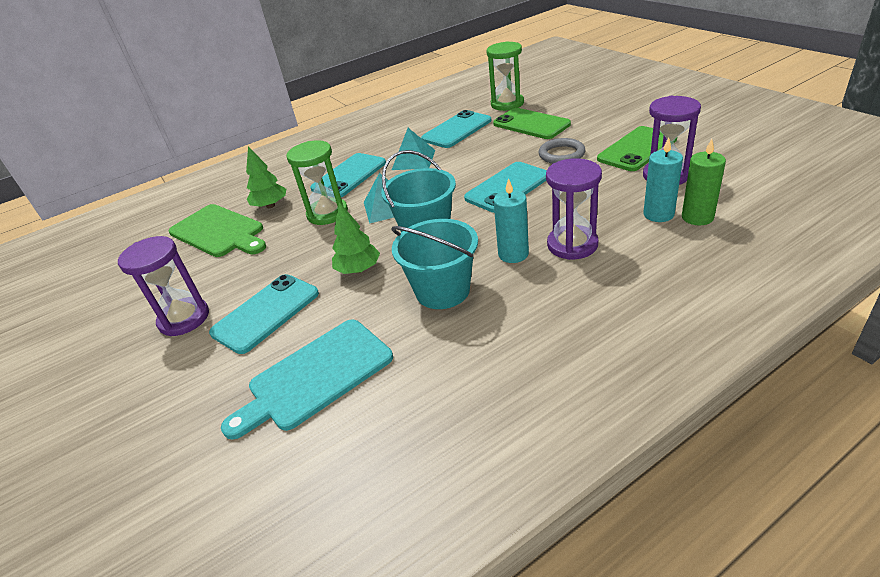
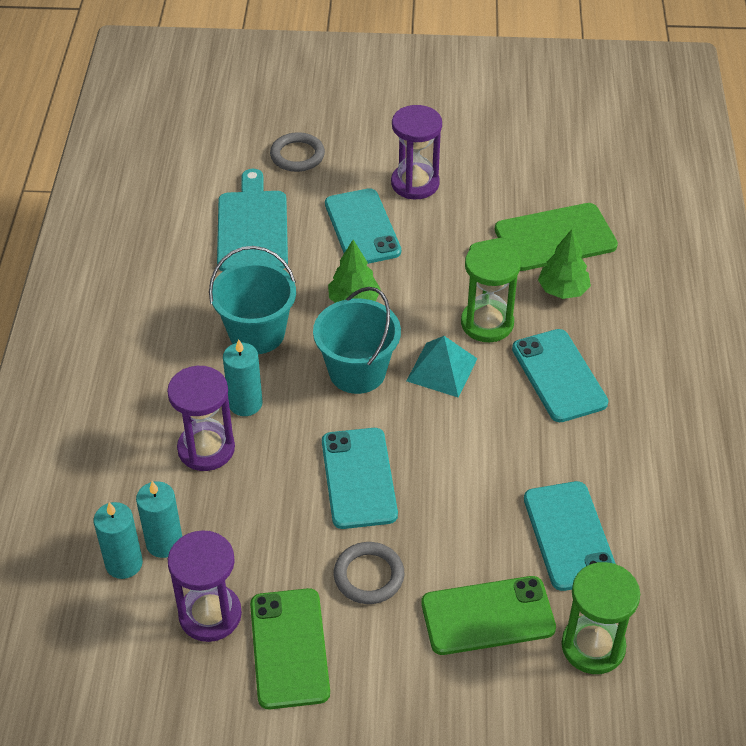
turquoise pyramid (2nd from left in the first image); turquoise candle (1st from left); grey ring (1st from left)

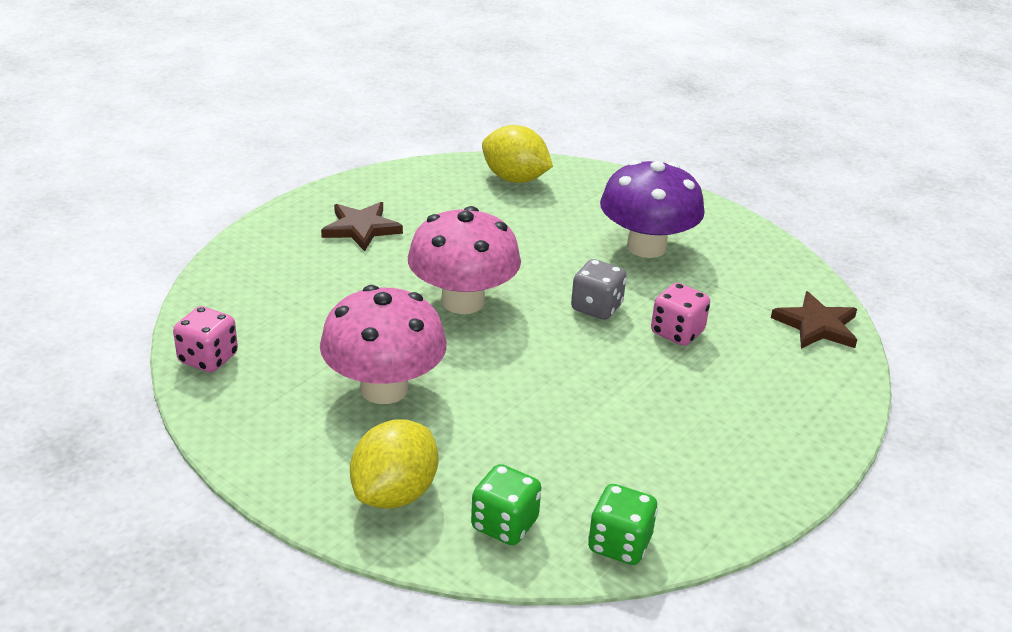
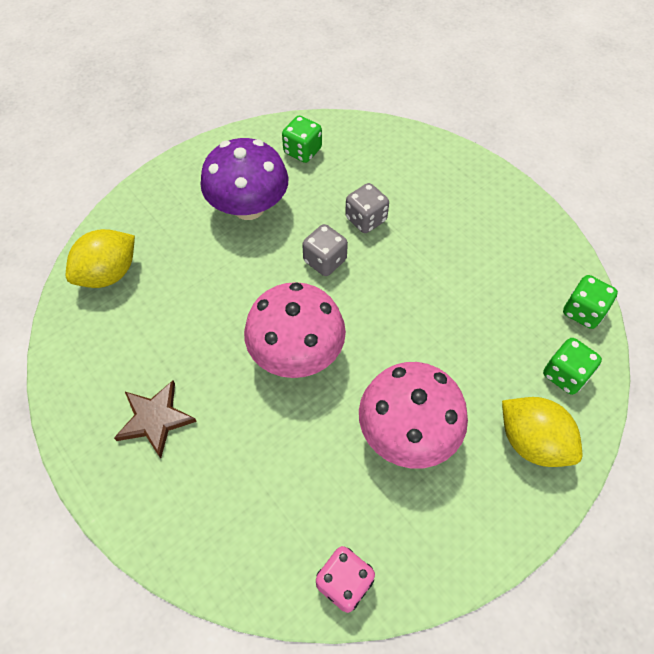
grey dice (2nd from left); brown star (2nd from left in the first image); green dice (1st from left)

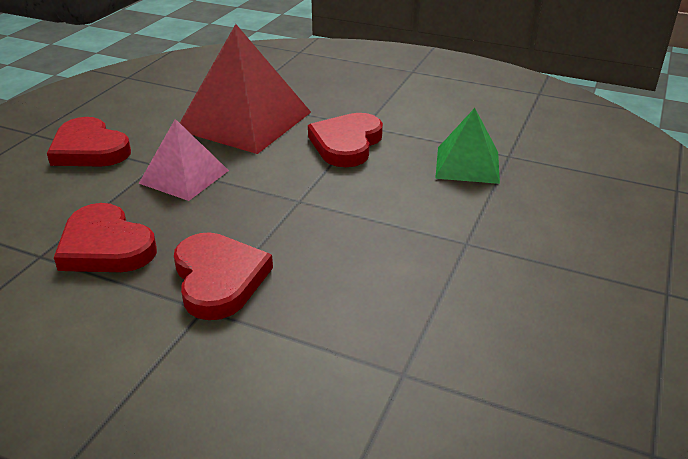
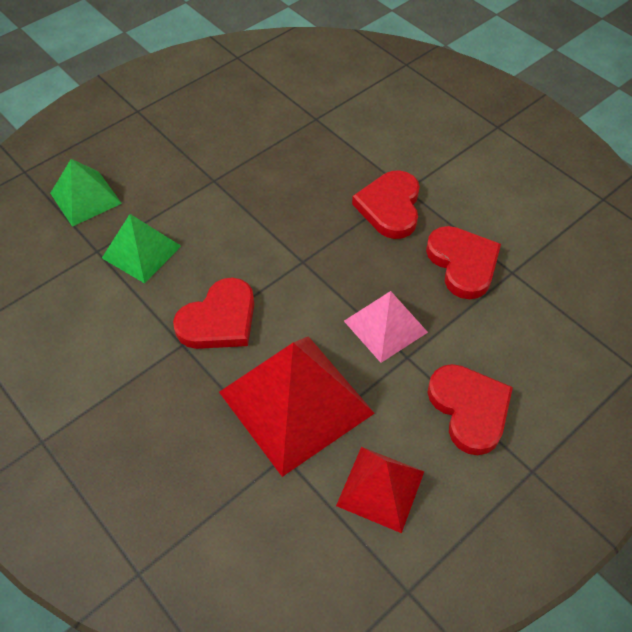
green pyramid (1st from left); red pyramid (2nd from left)

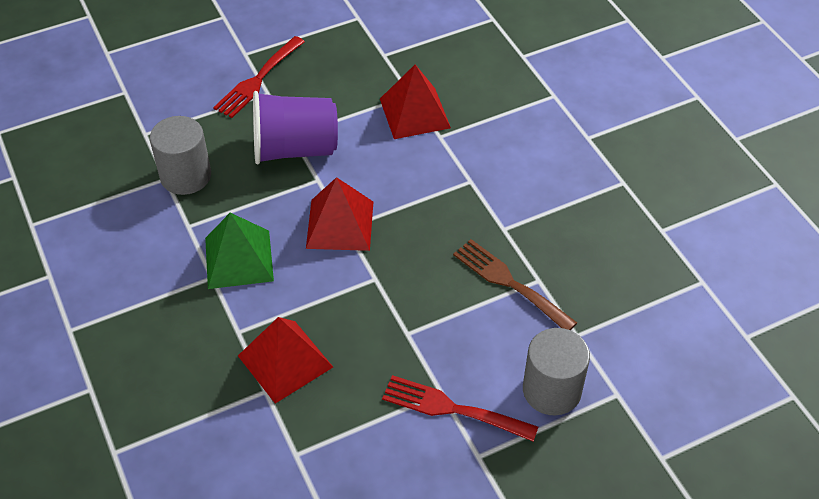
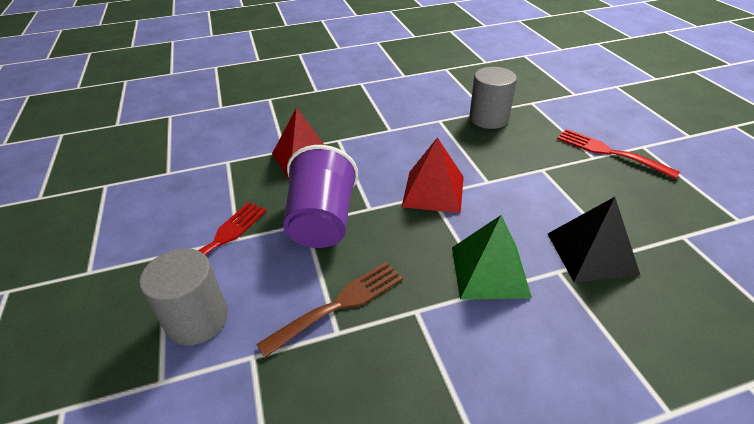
black pyramid; purple cup; green pyramid

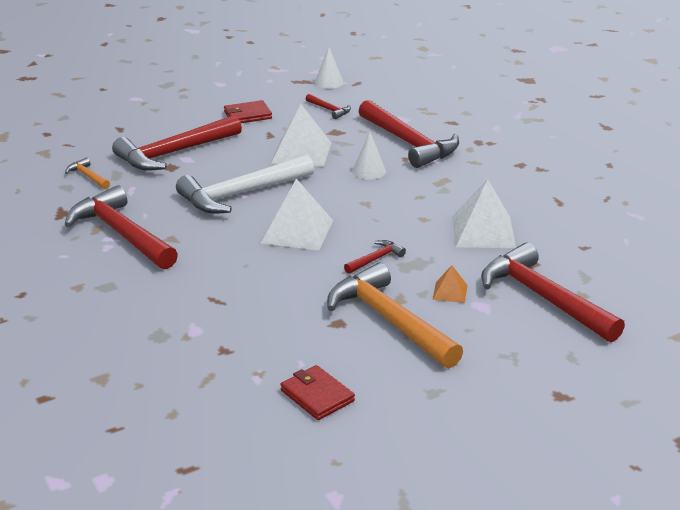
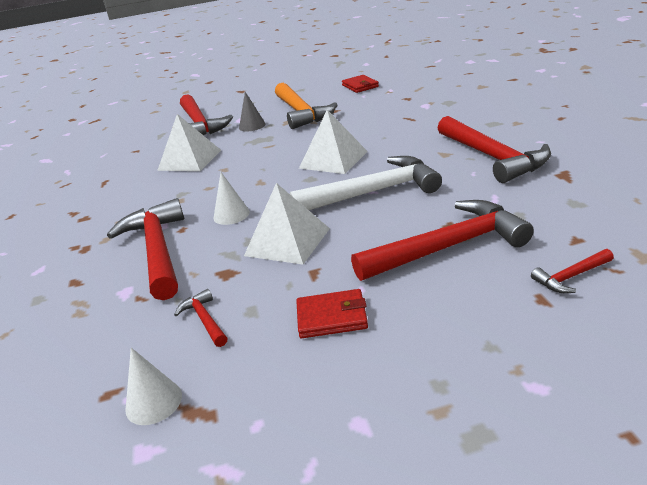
orange hammer (1st from left in the first image); red hammer (6th from left); grey cone

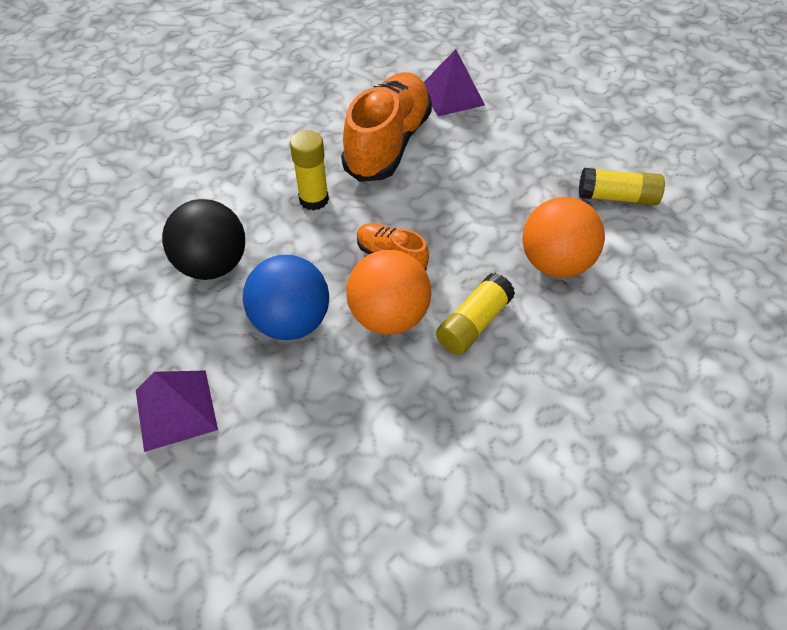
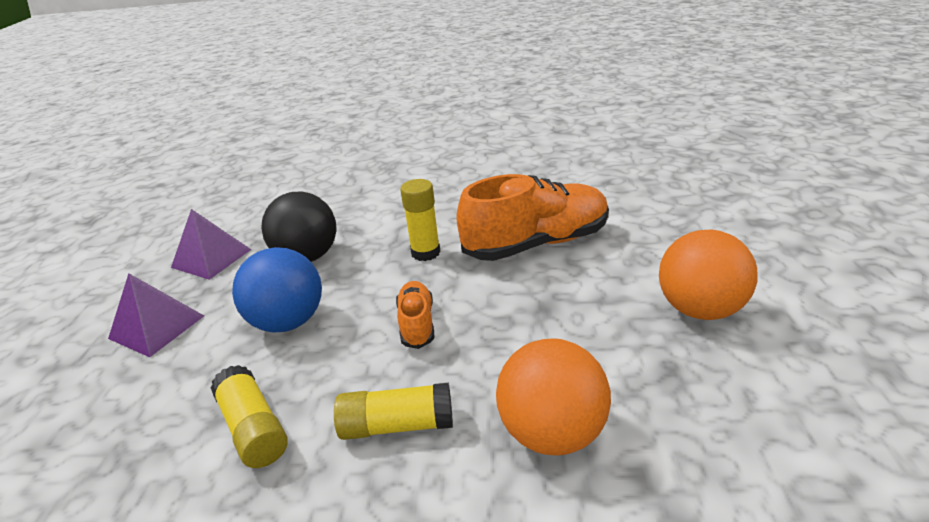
purple pyramid (2nd from left); yellow glue stick (1st from left); orange ball (2nd from left)

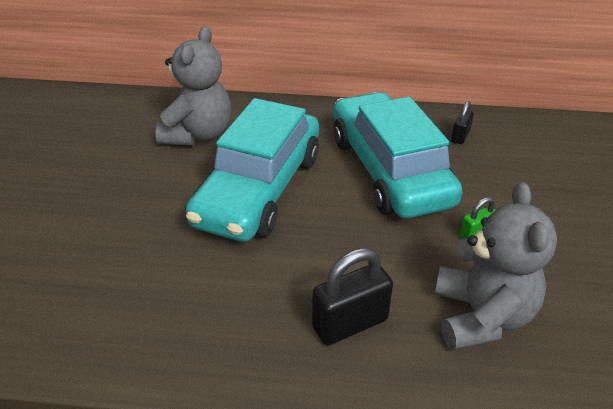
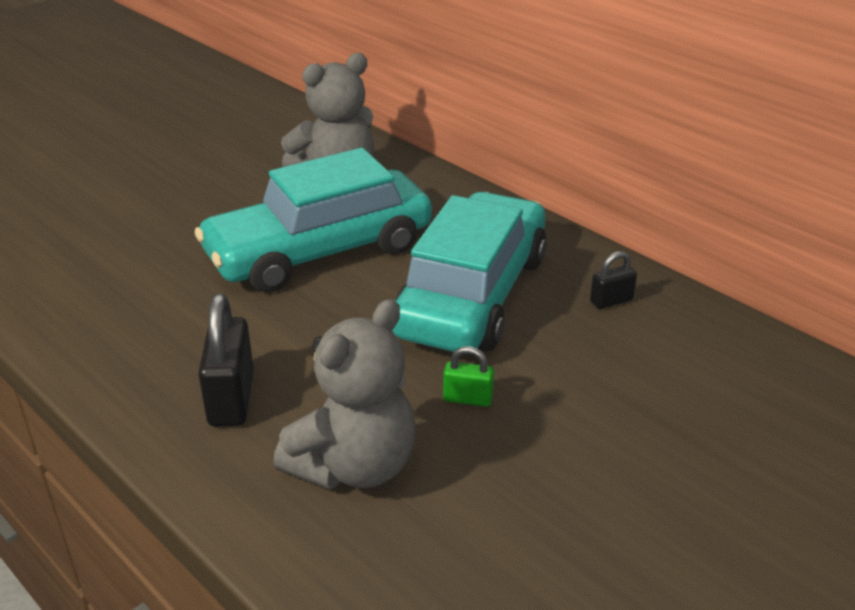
black padlock (1st from left)

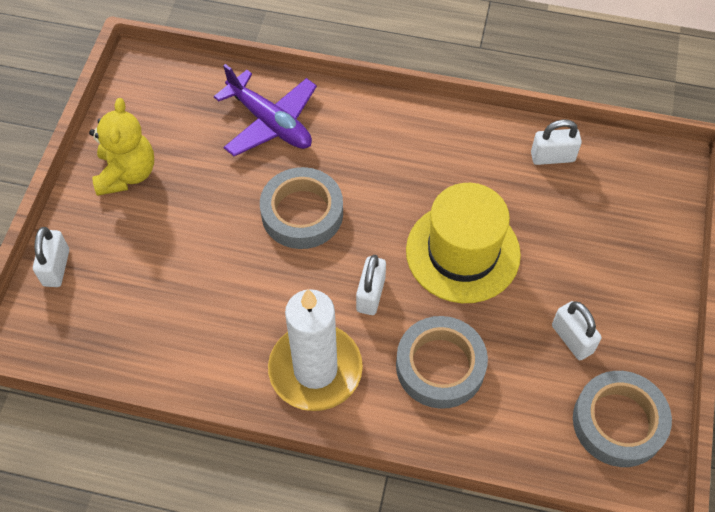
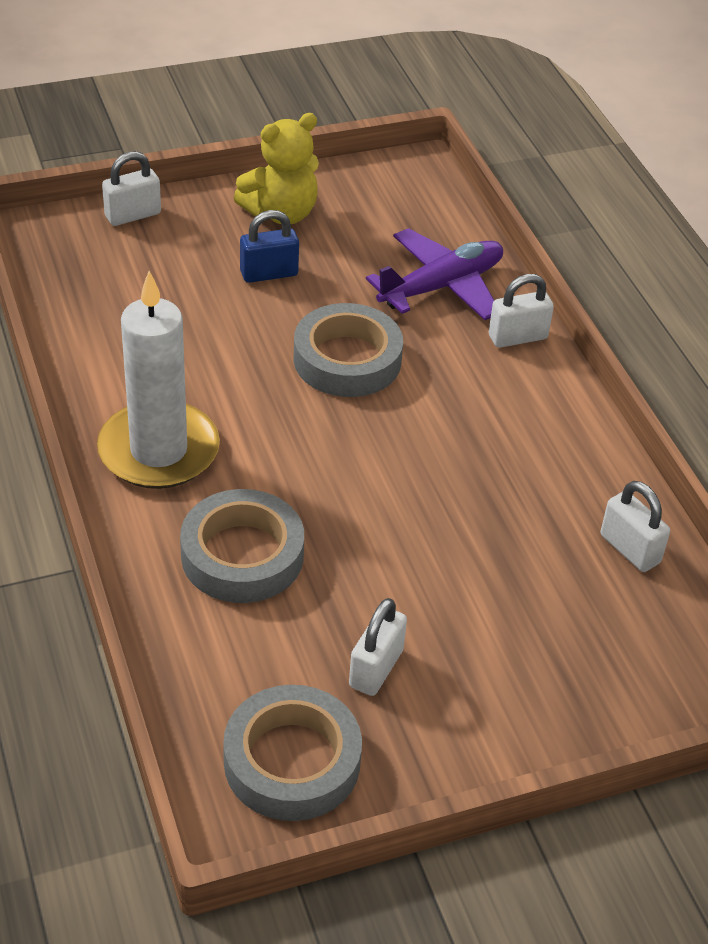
purple plane; yellow hat; white padlock (3rd from left); blue padlock

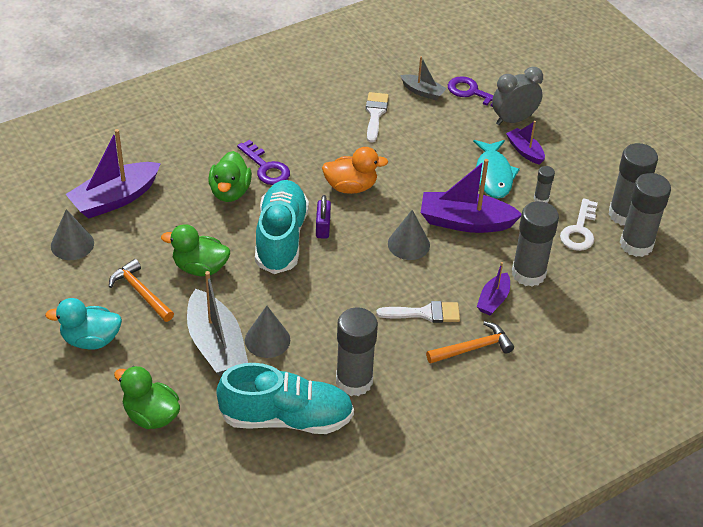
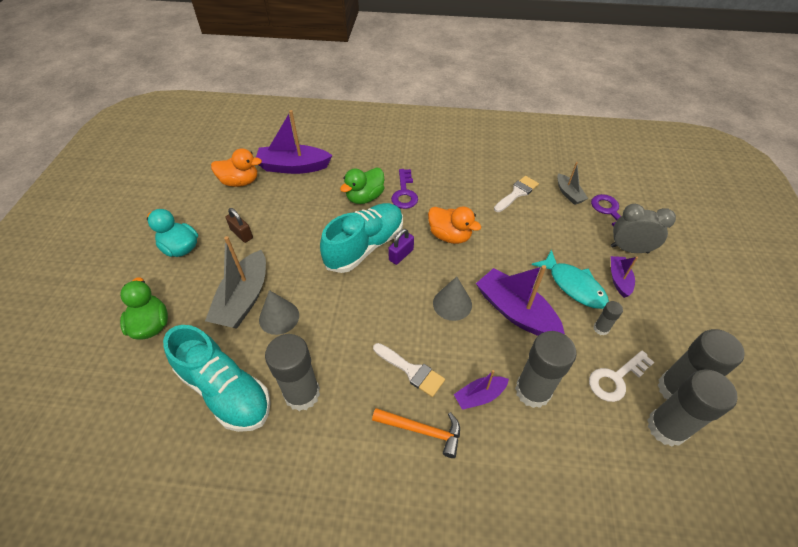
turquoise fish; orange duck (1st from left); green duck (2nd from left in the first image); brown padlock

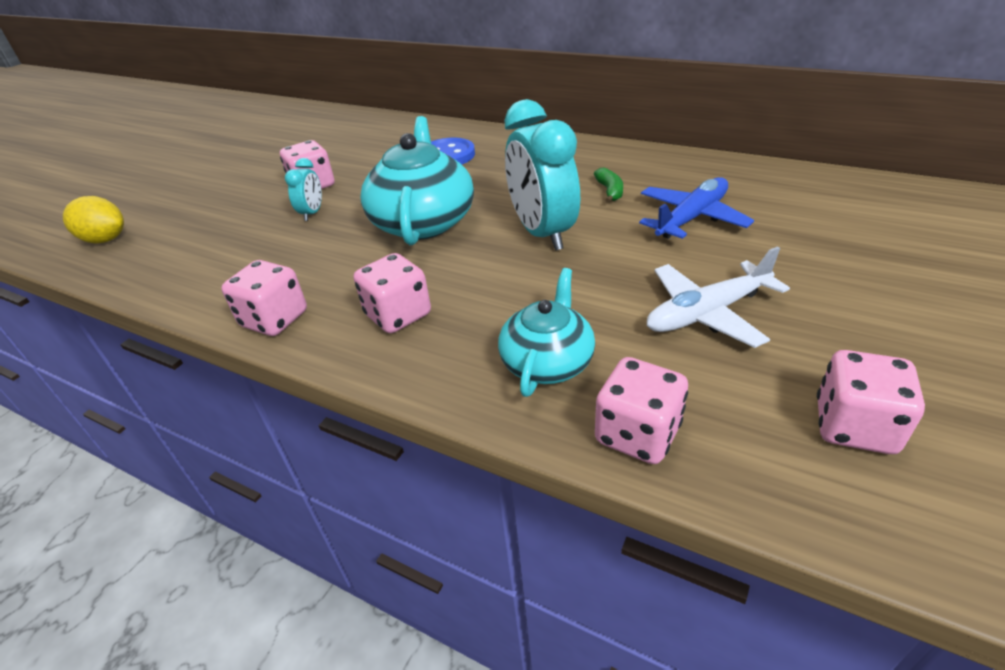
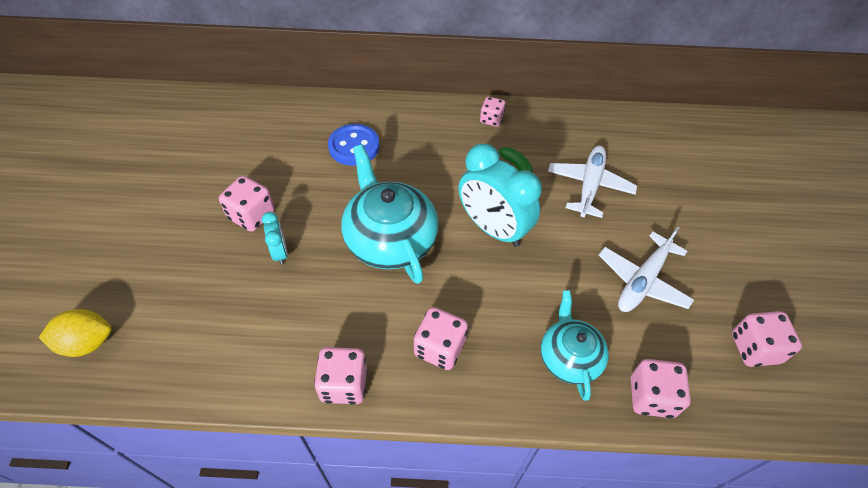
white plane (1st from left); pink dice (4th from left)

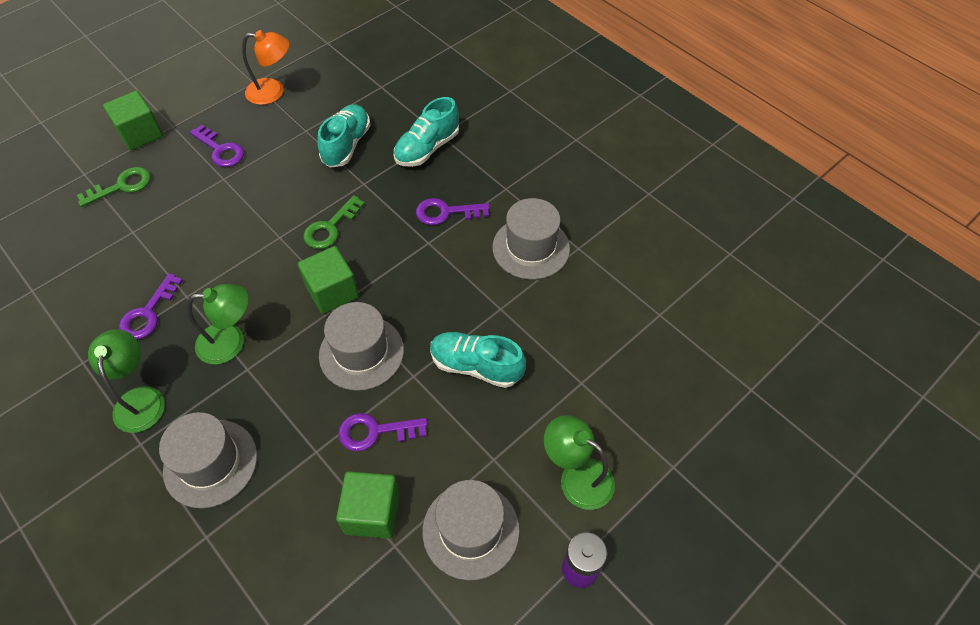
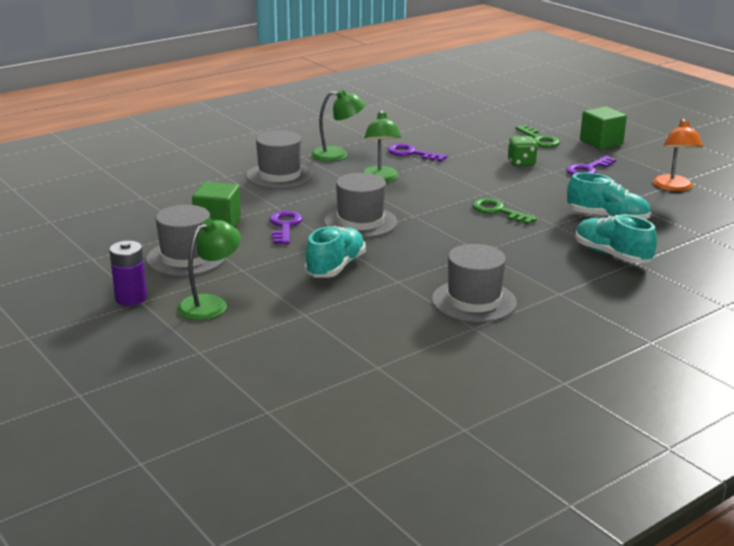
purple key (4th from left in the first image); green cube (2nd from left in the first image); green dice

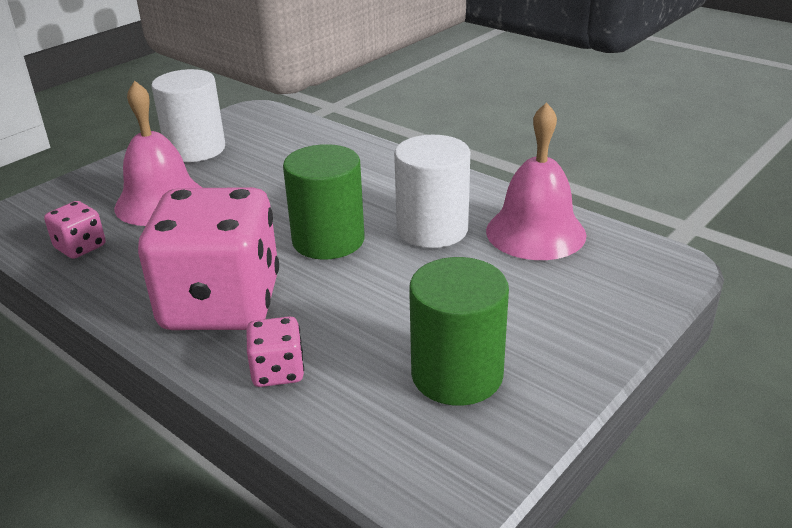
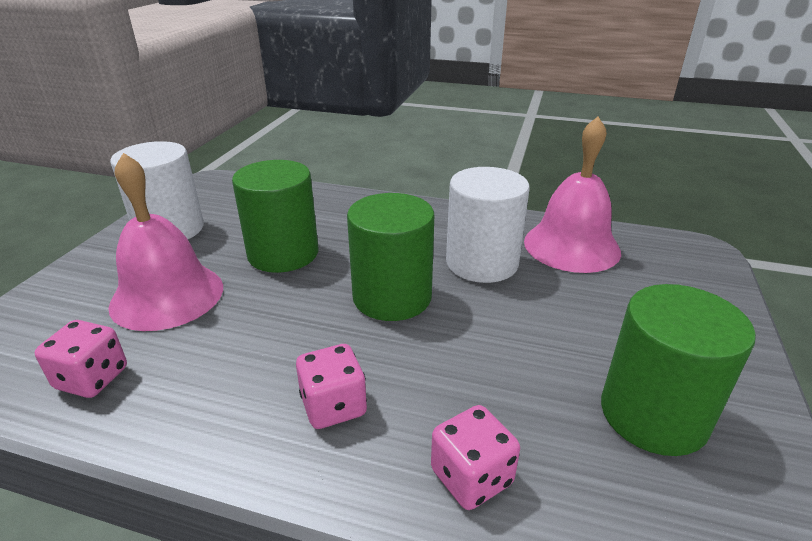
pink dice (2nd from left); green cylinder (1st from left)

